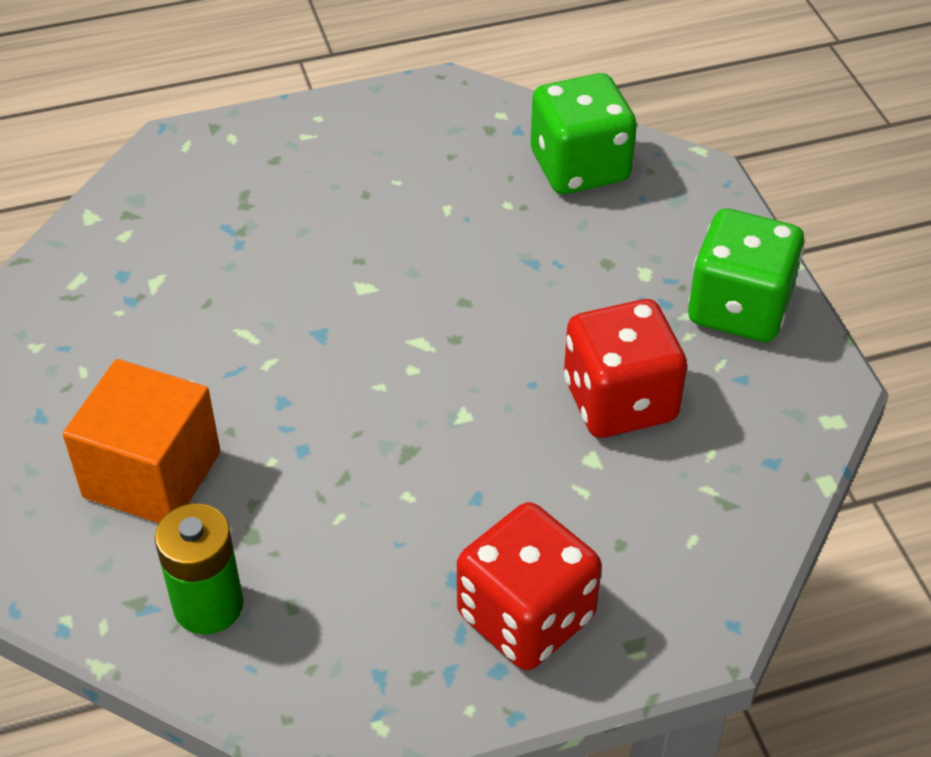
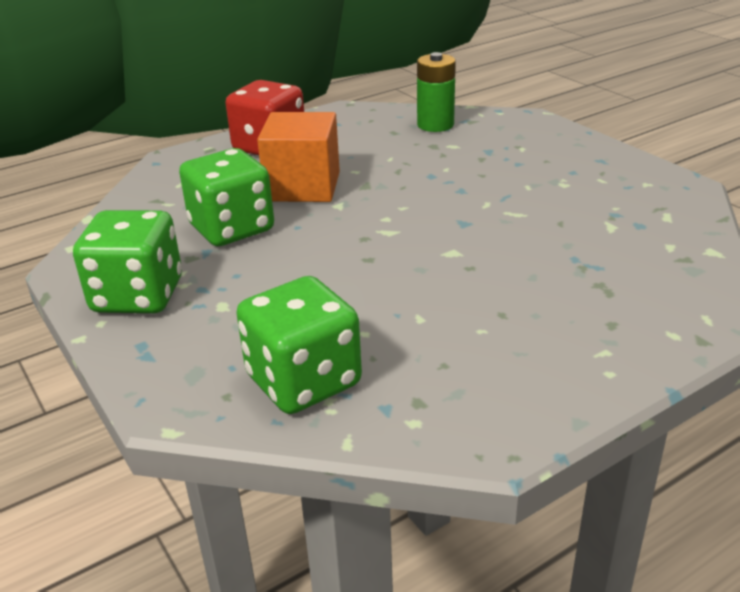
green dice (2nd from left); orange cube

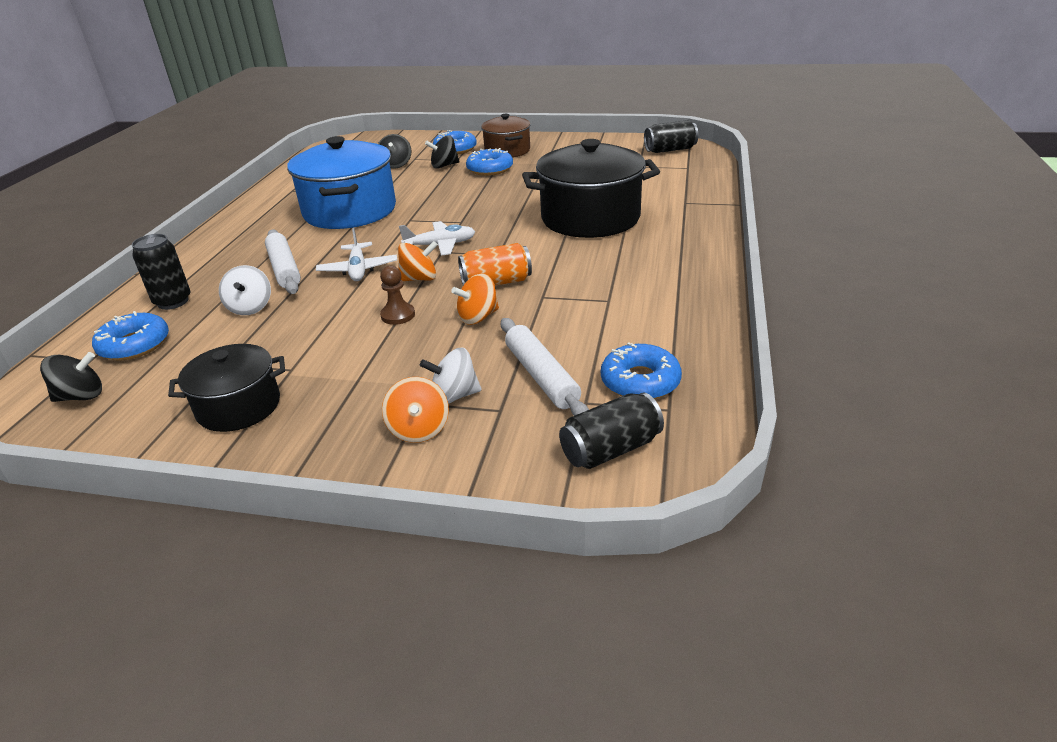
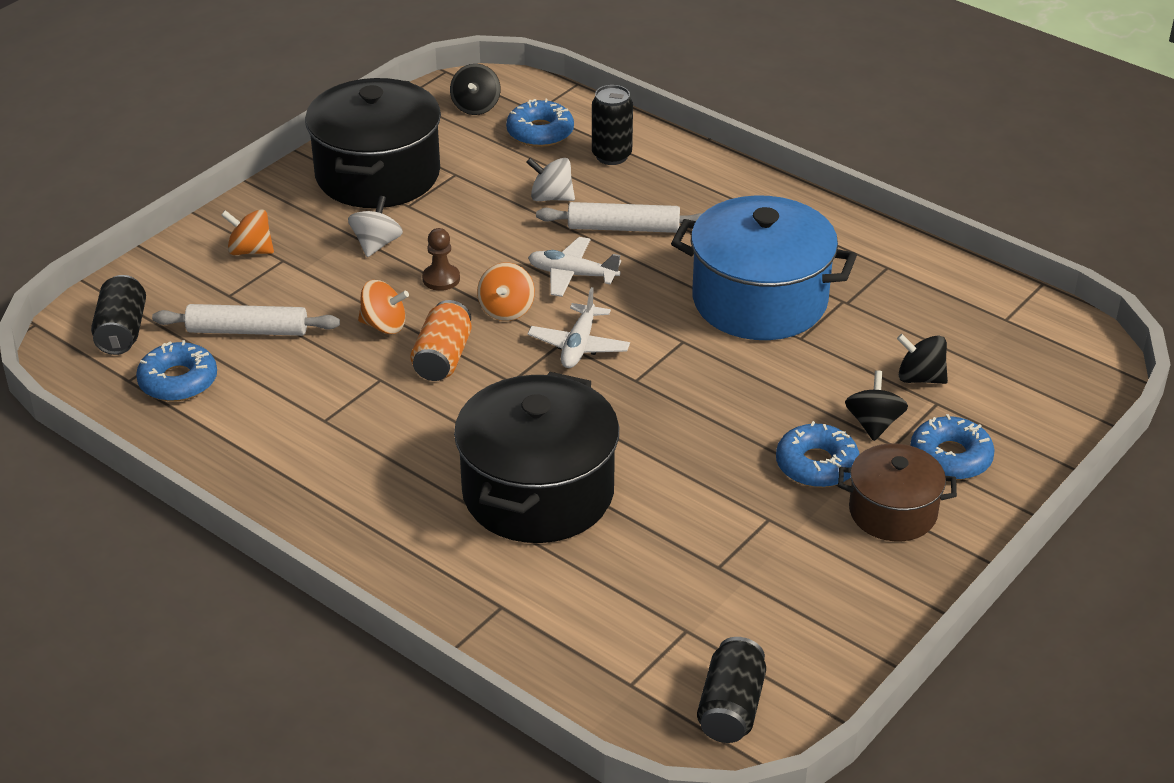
orange spinning top (2nd from left); black pot (1st from left); white spinning top (1st from left)

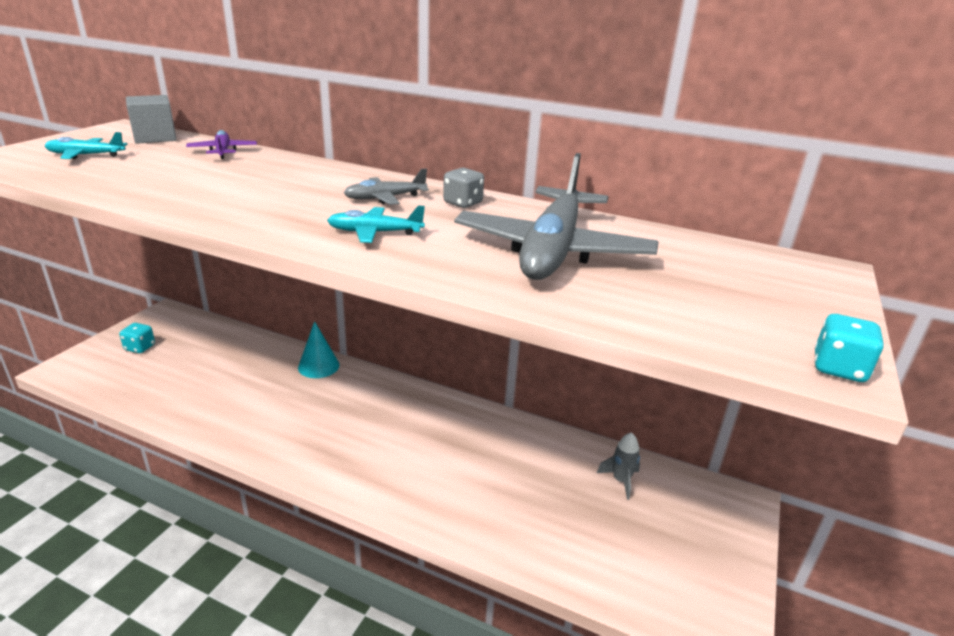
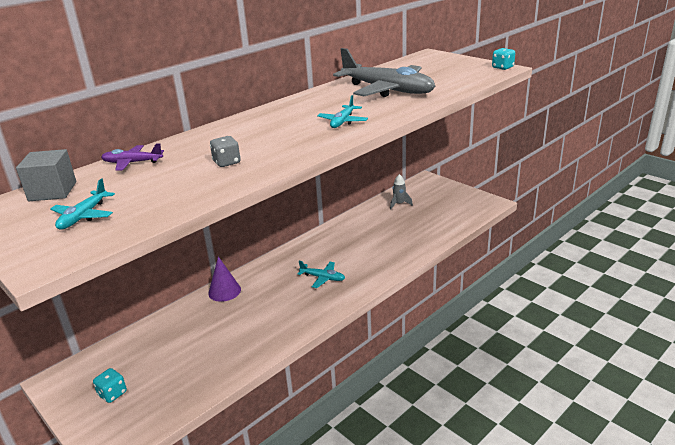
grey plane (1st from left in the first image); grey dice; purple cone; turquoise plane (2nd from left)

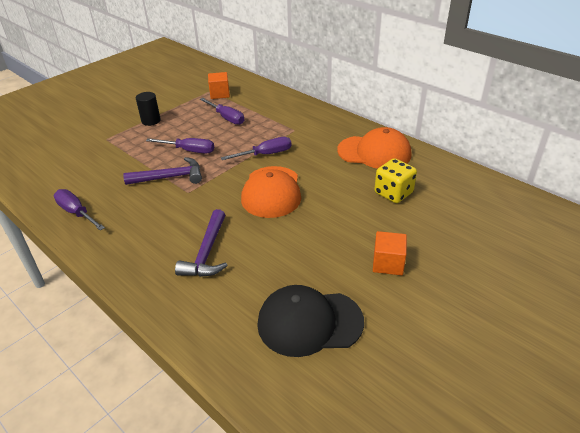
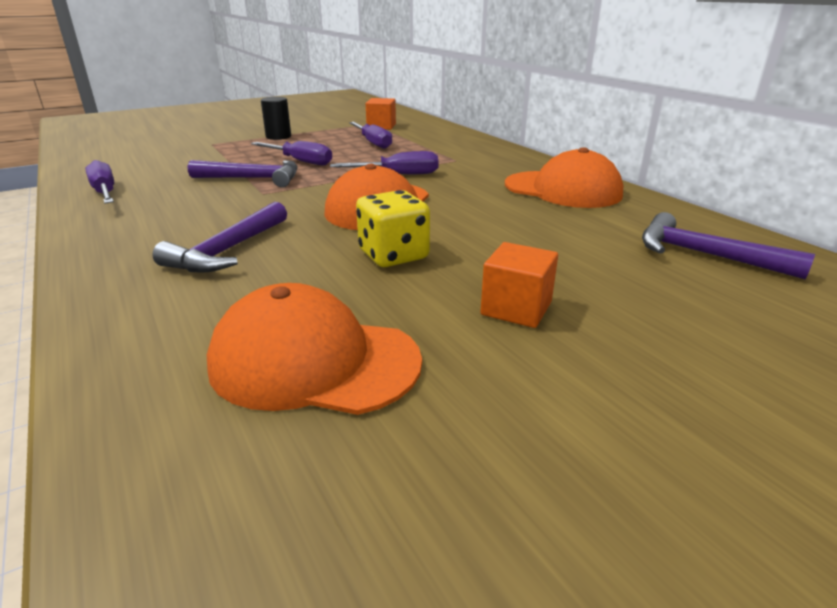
yellow dice; orange cap (1st from left); purple hammer (3rd from left)

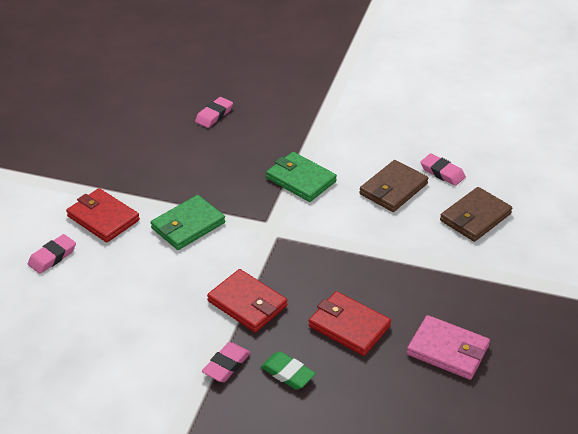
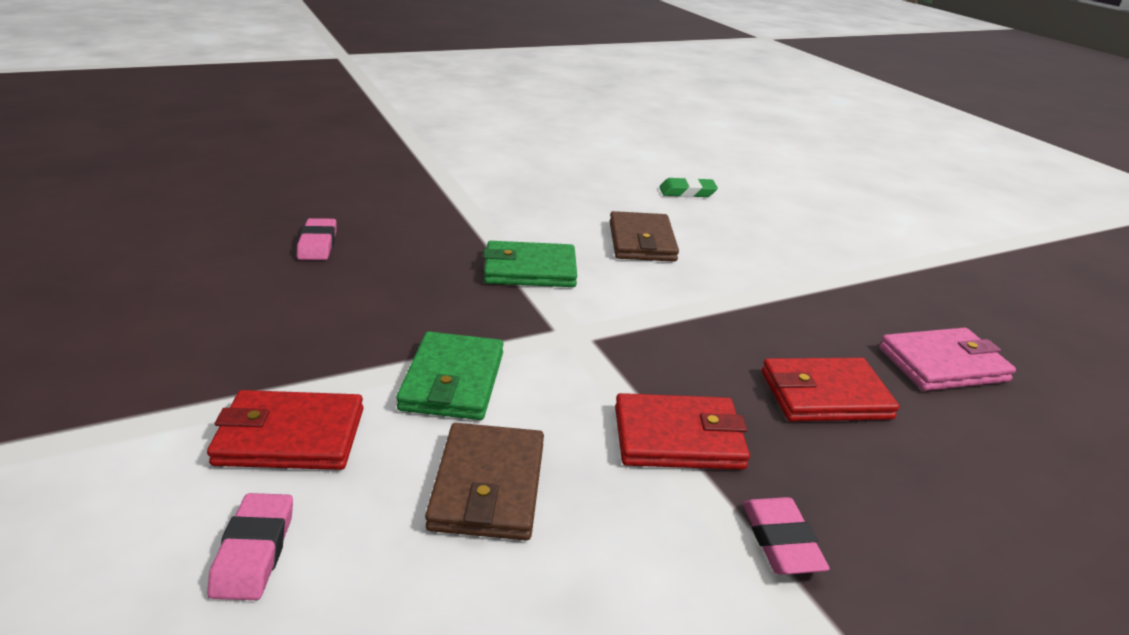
pink eraser (4th from left in the first image); brown wallet (1st from left); green eraser

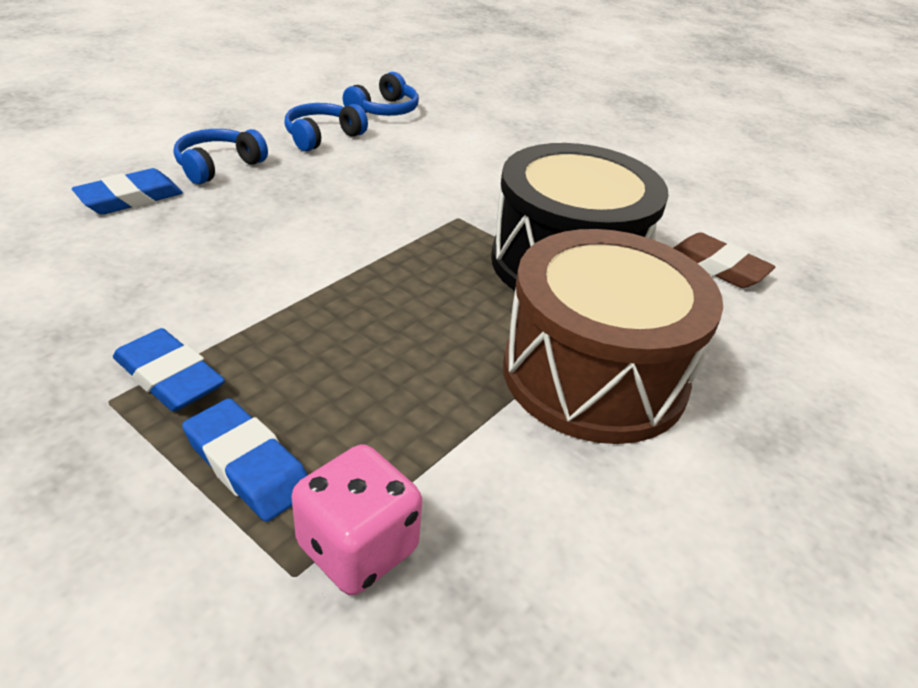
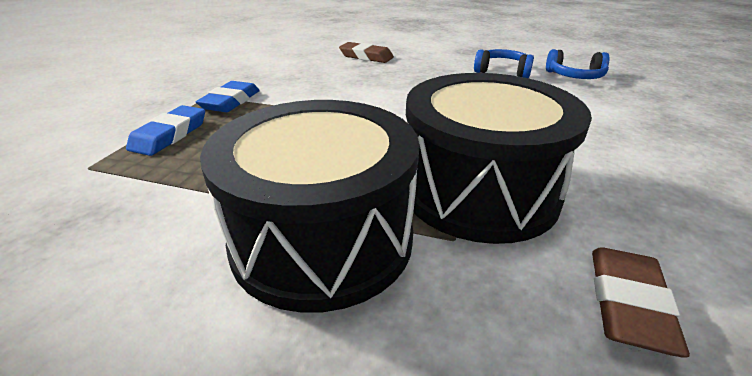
blue headphones (1st from left in the first image); brown eraser (1st from left); black drum (1st from left); pink dice

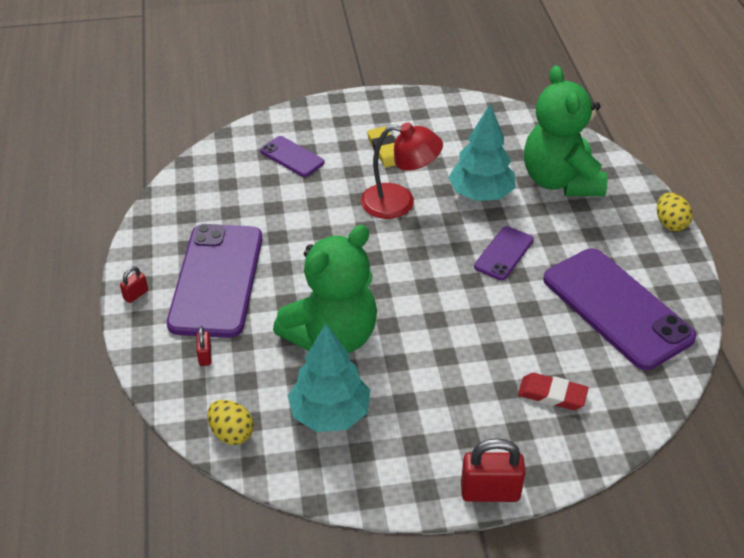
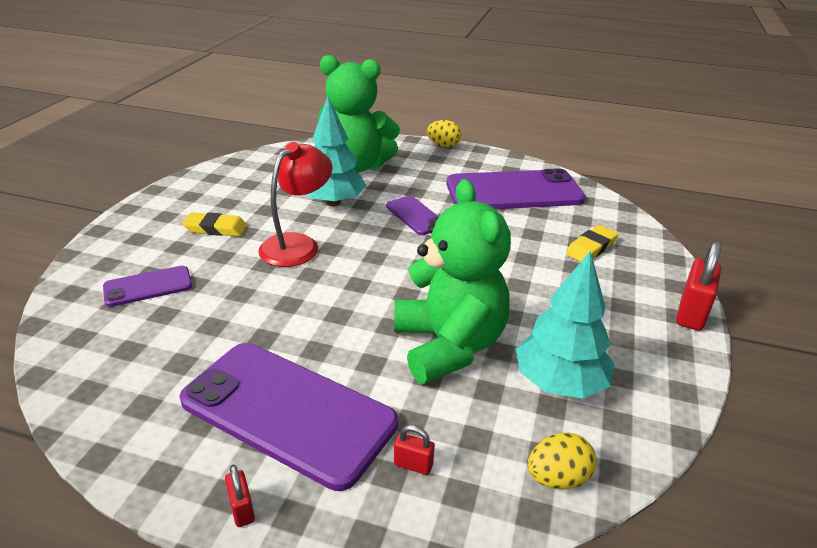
yellow eraser (2nd from left)

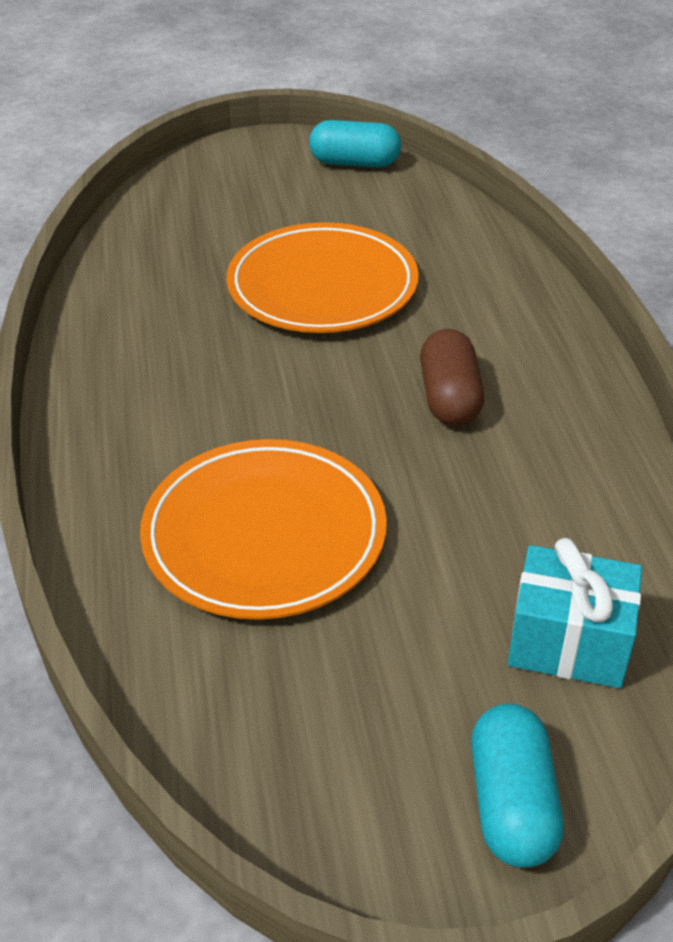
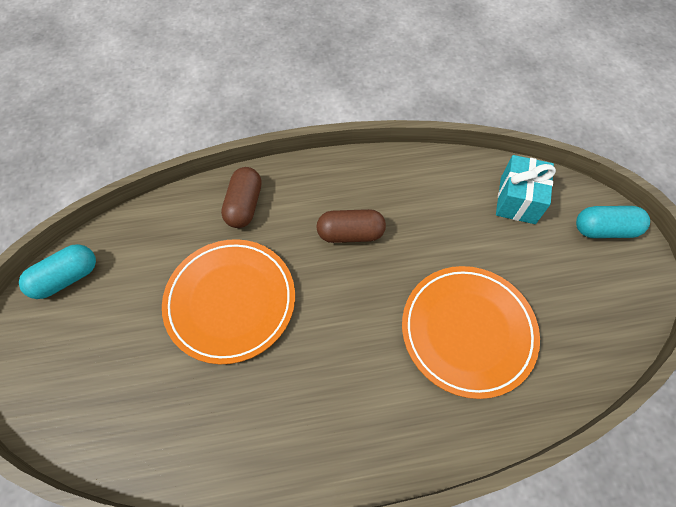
turquoise capsule (1st from left); brown capsule (1st from left)

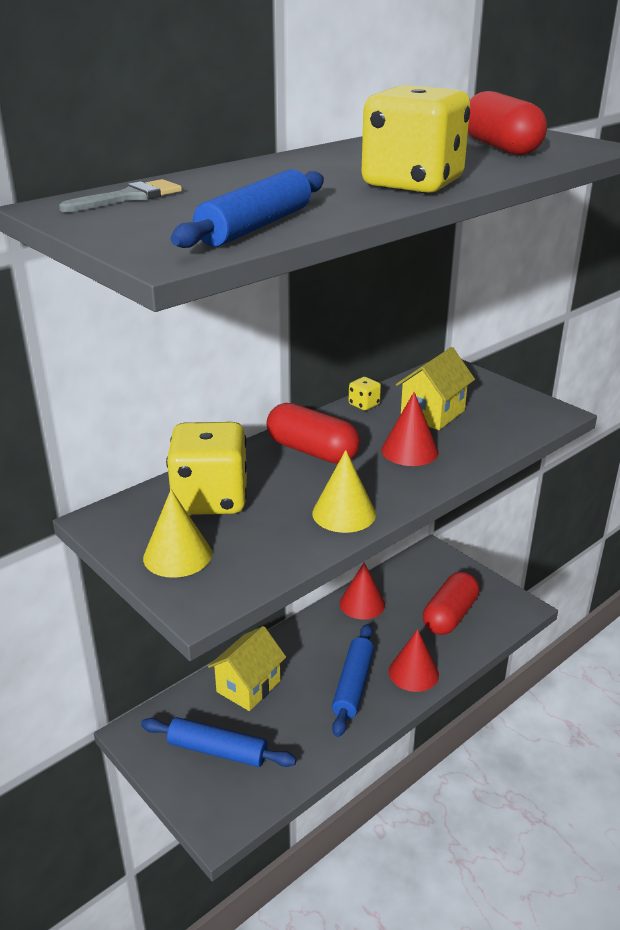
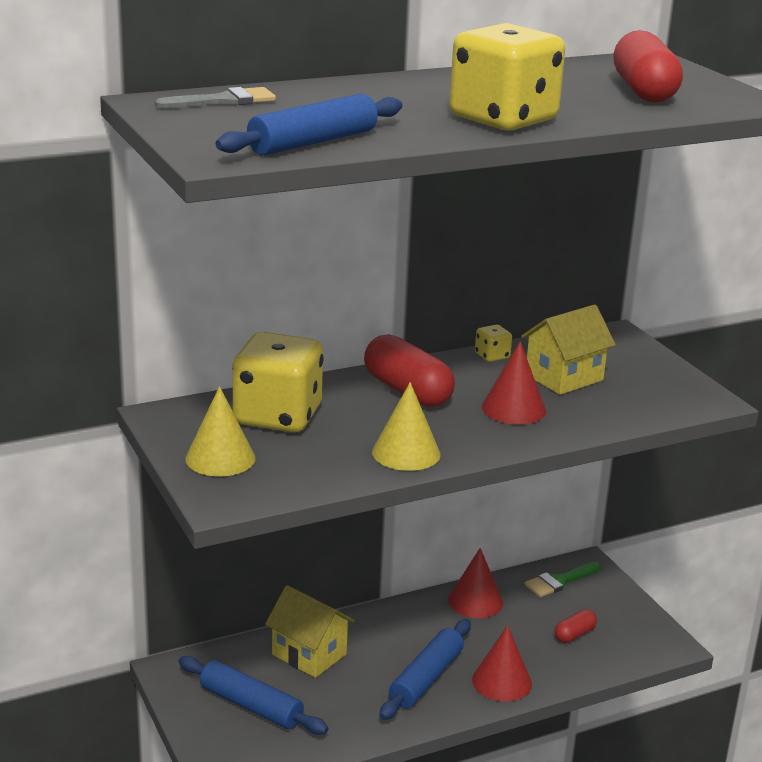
red capsule (2nd from left); yellow house (1st from left); green brush

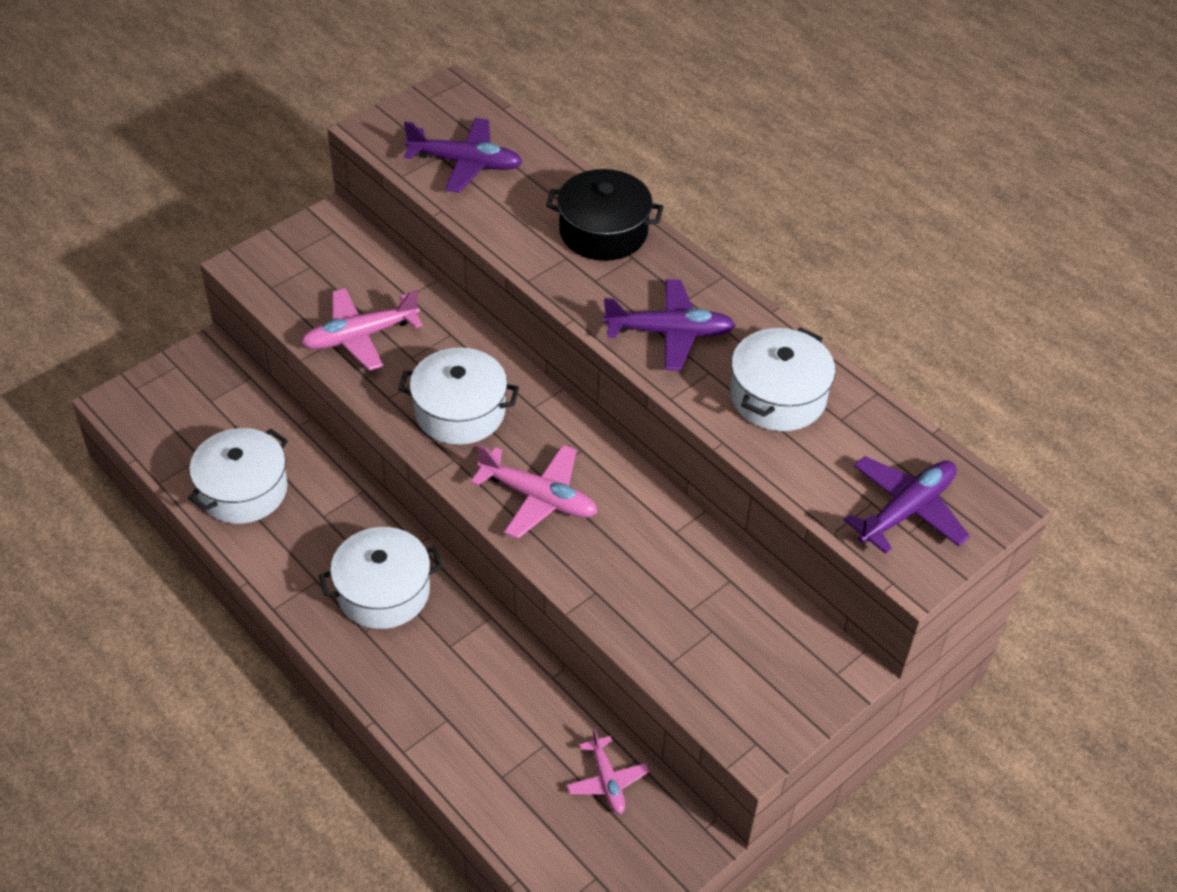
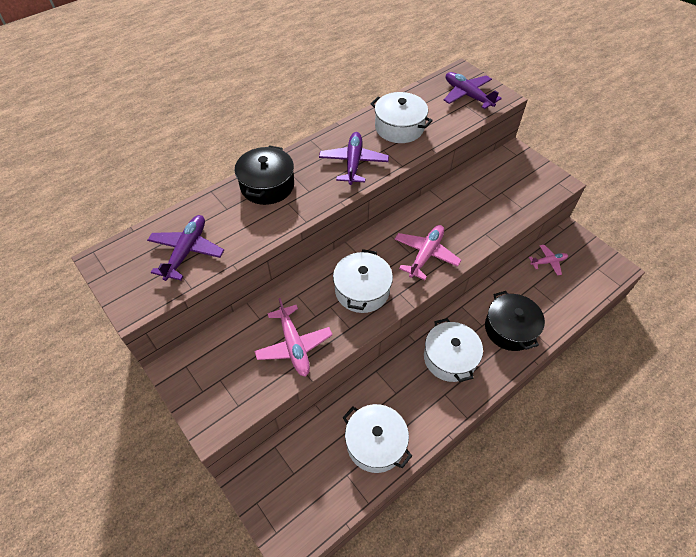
black pot (2nd from left)

